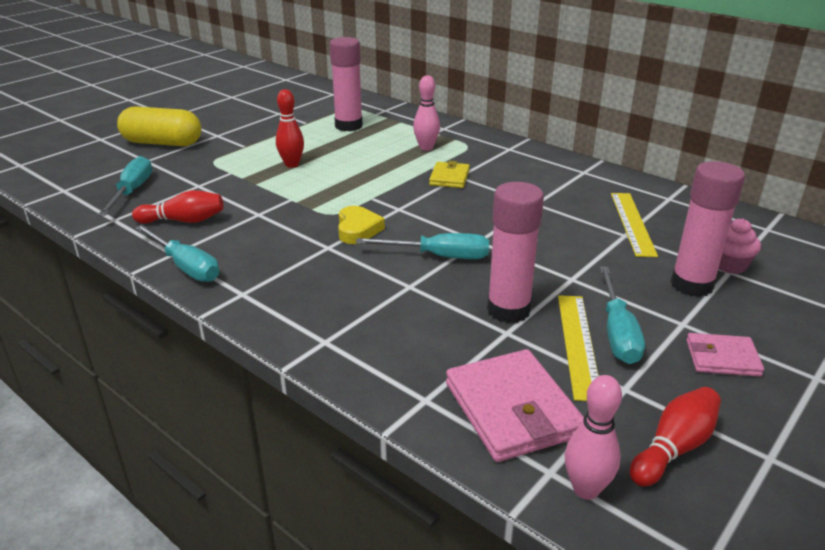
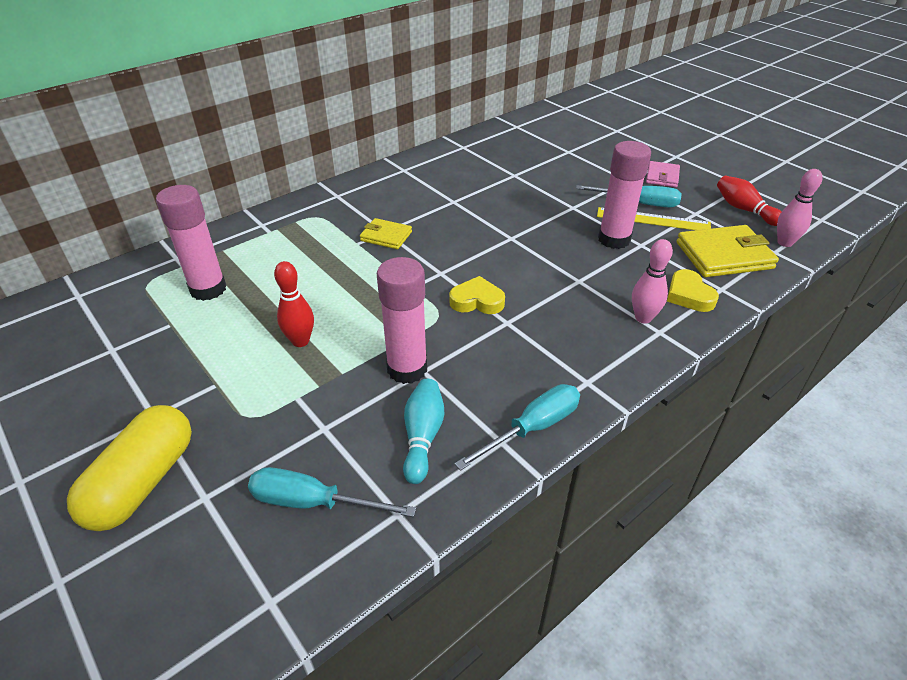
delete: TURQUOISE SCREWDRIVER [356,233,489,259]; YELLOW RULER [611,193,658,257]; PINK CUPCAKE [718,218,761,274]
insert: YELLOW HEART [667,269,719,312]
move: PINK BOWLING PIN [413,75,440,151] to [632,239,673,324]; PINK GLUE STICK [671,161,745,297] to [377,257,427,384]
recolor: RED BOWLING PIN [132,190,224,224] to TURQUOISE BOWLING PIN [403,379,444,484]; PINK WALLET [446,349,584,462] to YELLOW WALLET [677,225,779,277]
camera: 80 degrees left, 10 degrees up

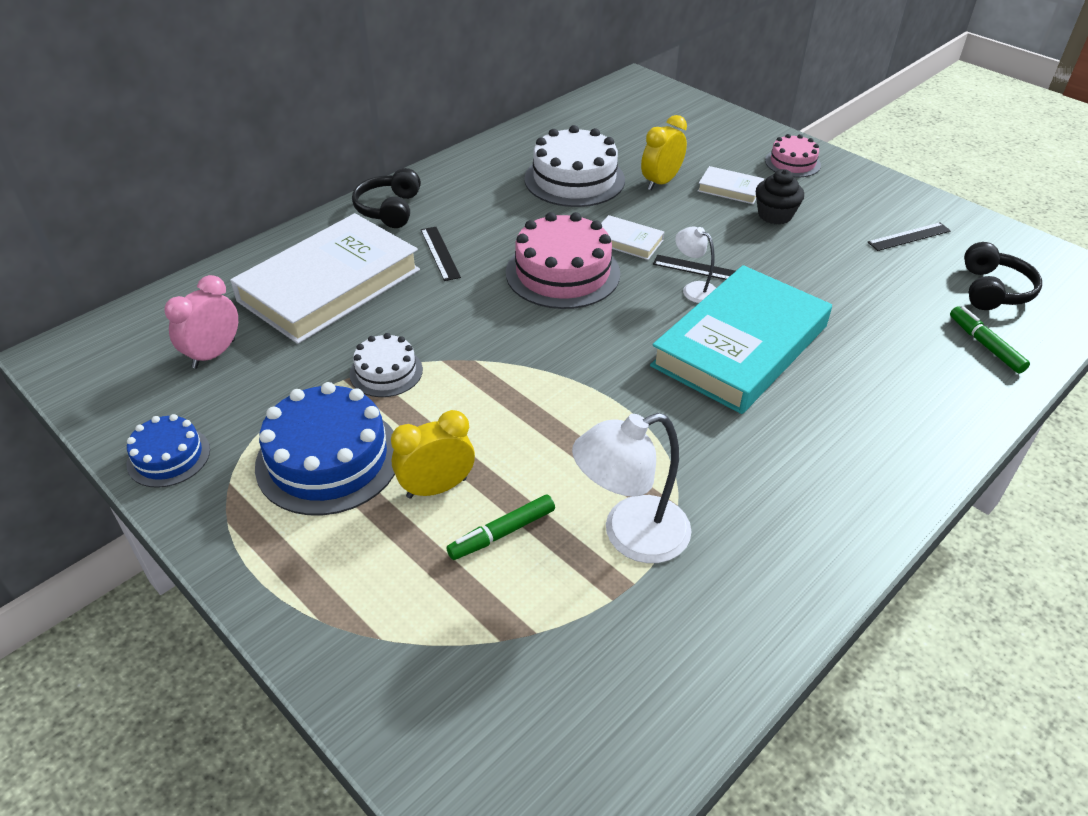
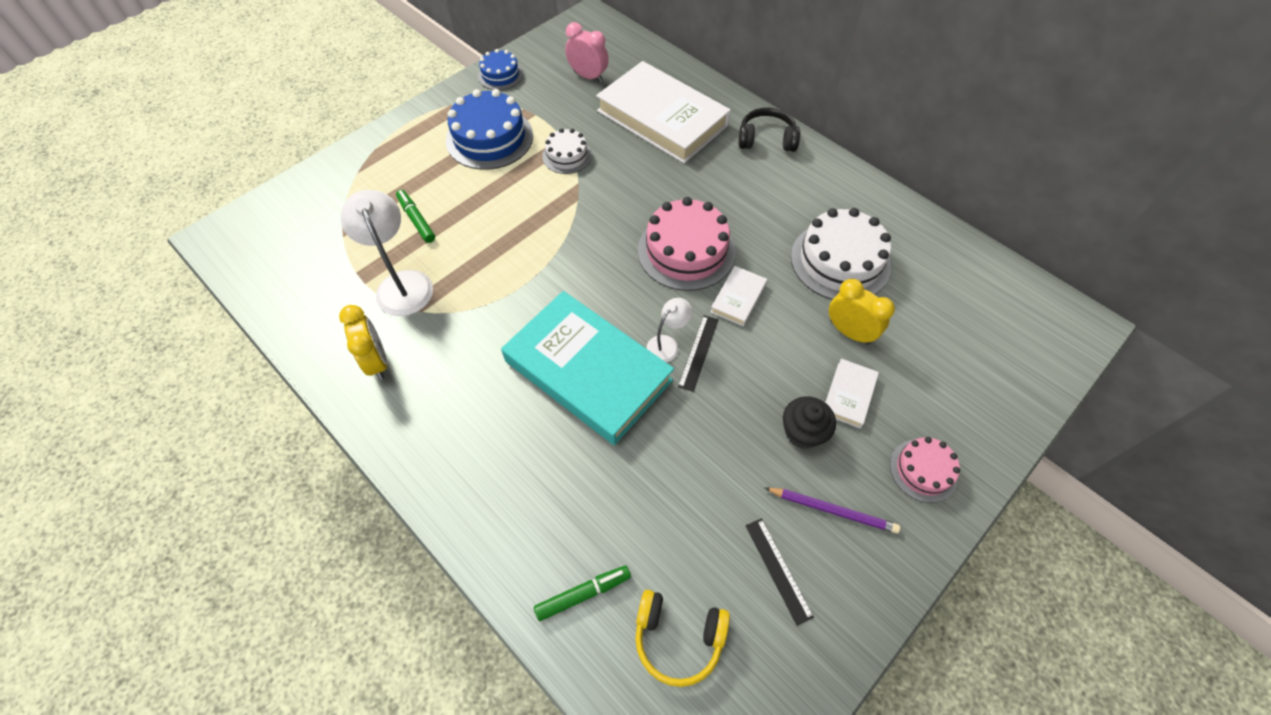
delete: BLACK RULER [421,227,461,281]
insert: PURPLE PENCIL [765,487,900,534]
move: YELLOW CLOCK [391,410,475,499] to [339,305,387,380]
recolor: BLACK HEADPHONES [964,242,1042,310] to YELLOW HEADPHONES [635,590,730,687]
camera: 90 degrees right, 15 degrees up

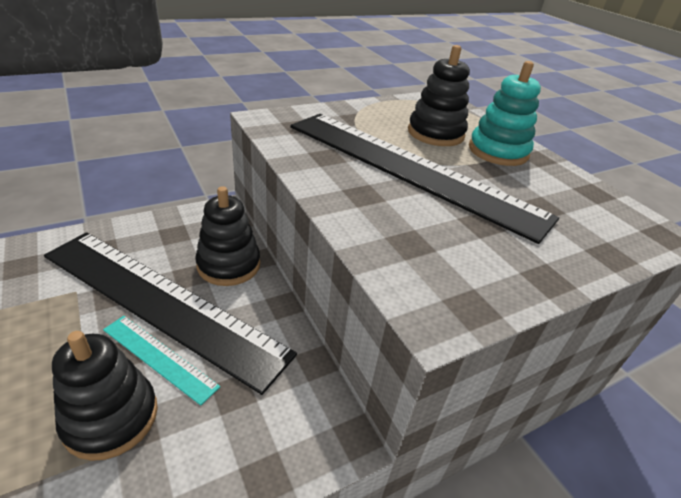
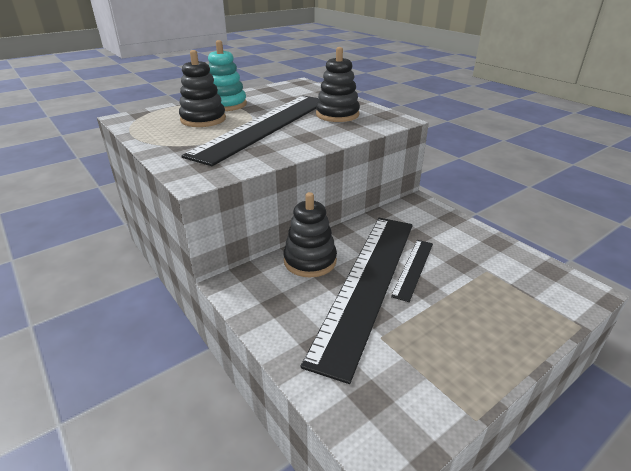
move: BLACK STACKING TOY [52,331,158,461] to [316,47,360,122]
recolor: TURQUOISE RULER [103,316,220,406] to BLACK RULER [391,240,433,302]
camera: 95 degrees left, 5 degrees down

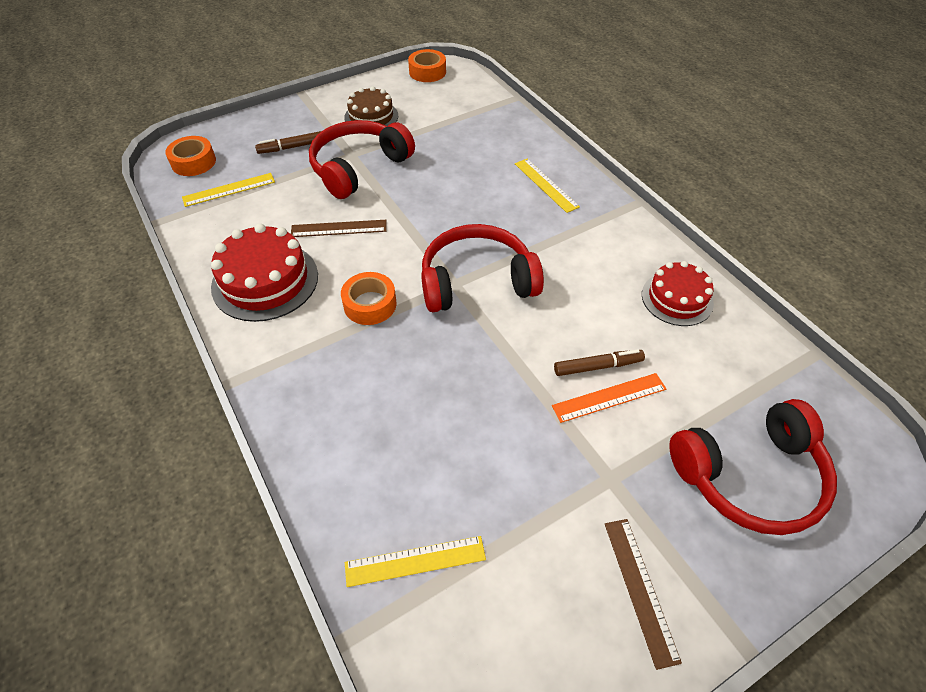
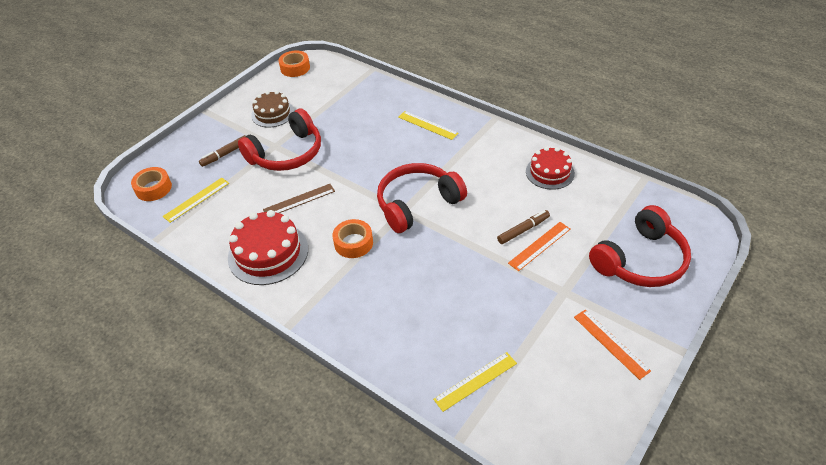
recolor: BROWN RULER [605,519,682,670] to ORANGE RULER [574,310,651,380]
rotate: RED HEADPHONES [309,120,415,199] = [238,108,321,171] 150 degrees counterclockwise
camera: 20 degrees left, 5 degrees down

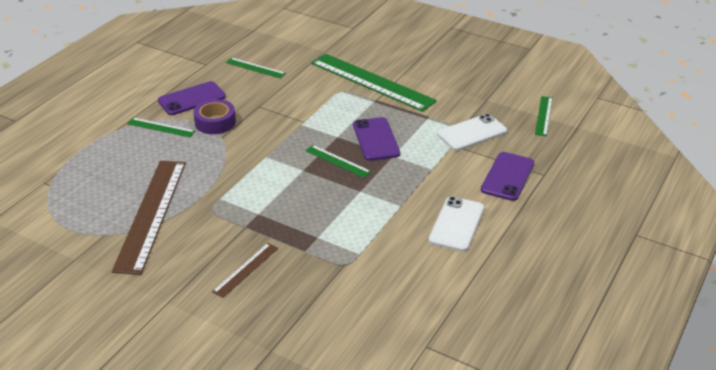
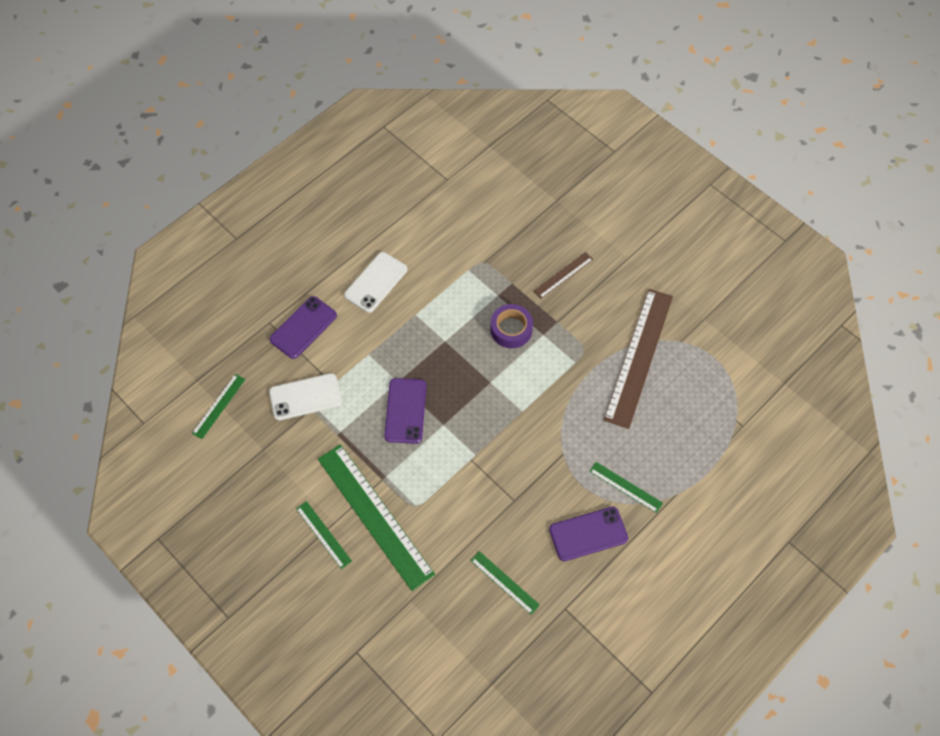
move: PURPLE TAPE [193,99,236,134] to [490,304,533,348]; GREEN RULER [305,145,371,178] to [296,501,352,569]
camera: 165 degrees left, 25 degrees up

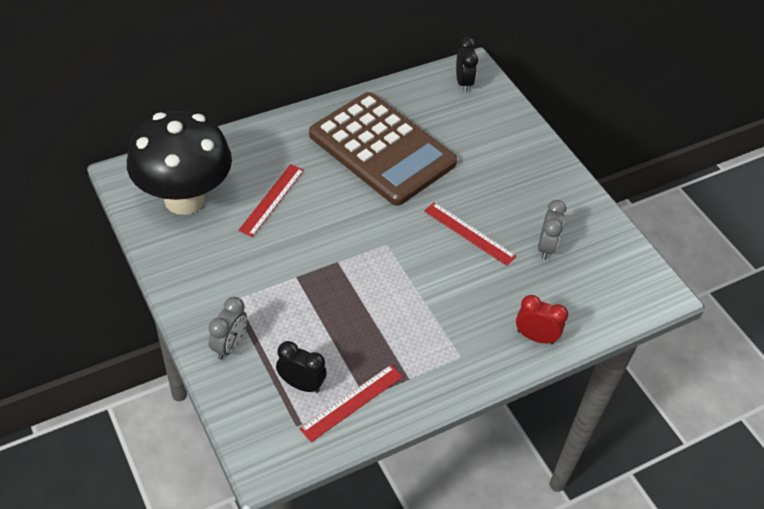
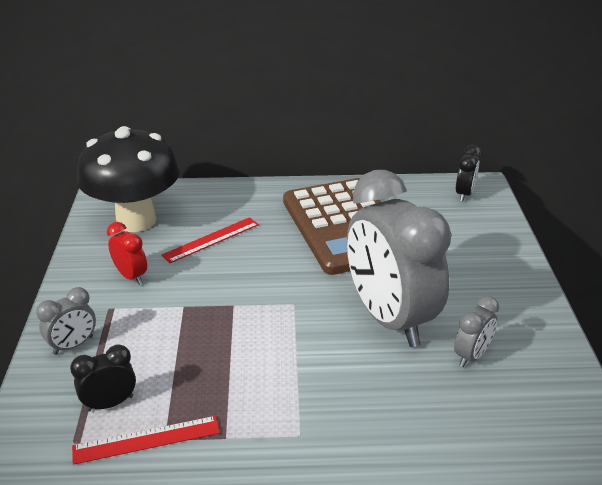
move: RED CLOCK [516,295,568,344] to [107,222,147,285]
replace: RED RULER [424,202,516,266] to GREY CLOCK [347,170,451,347]
rotate: BLACK CLOCK [276,341,327,393] = [70,345,136,412] 75 degrees counterclockwise
camera: 30 degrees right, 15 degrees down

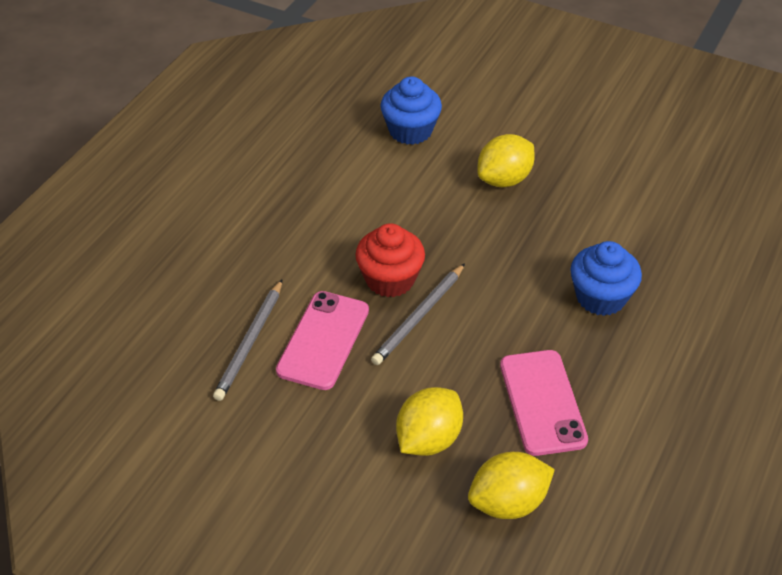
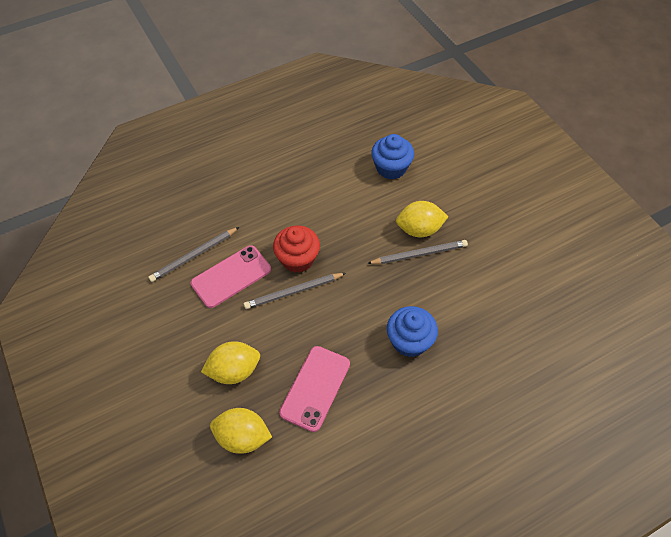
insert: GREY PENCIL [367,240,468,264]
camera: 35 degrees right, 10 degrees up

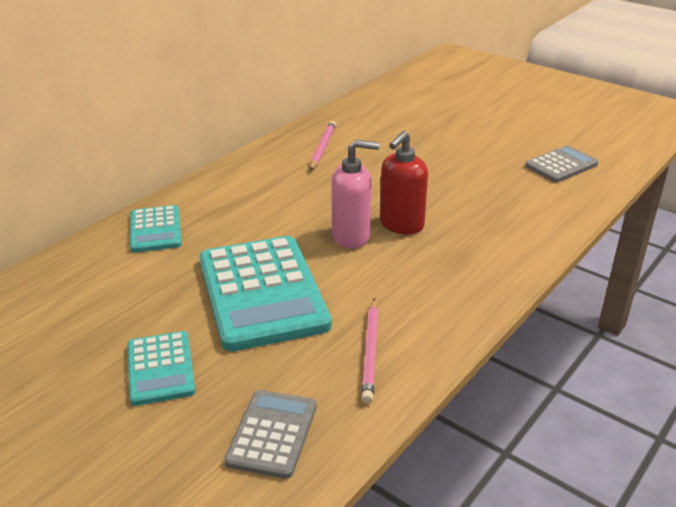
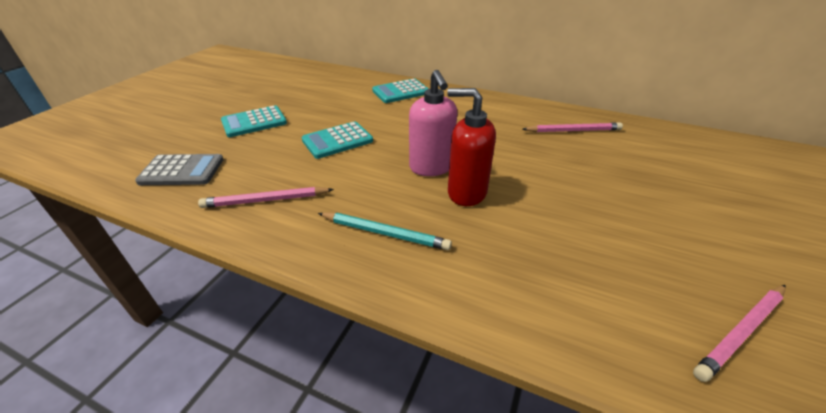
insert: TURQUOISE PENCIL [318,213,452,250]
replace: GREY CALCULATOR [525,145,598,182] to PINK PENCIL [693,285,786,382]
resize: TURQUOISE CALCULATOR [199,236,332,352] = [302,121,373,159] x0.52
camera: 75 degrees right, 5 degrees up

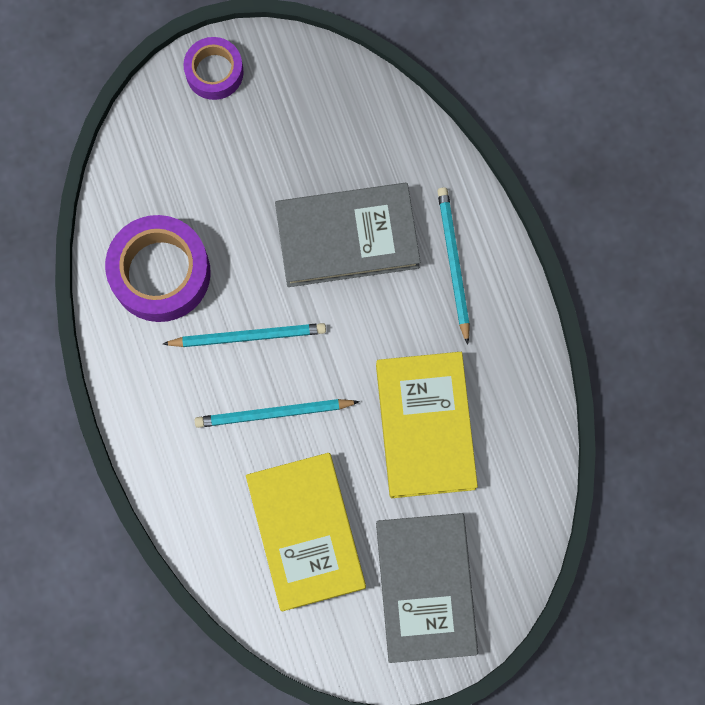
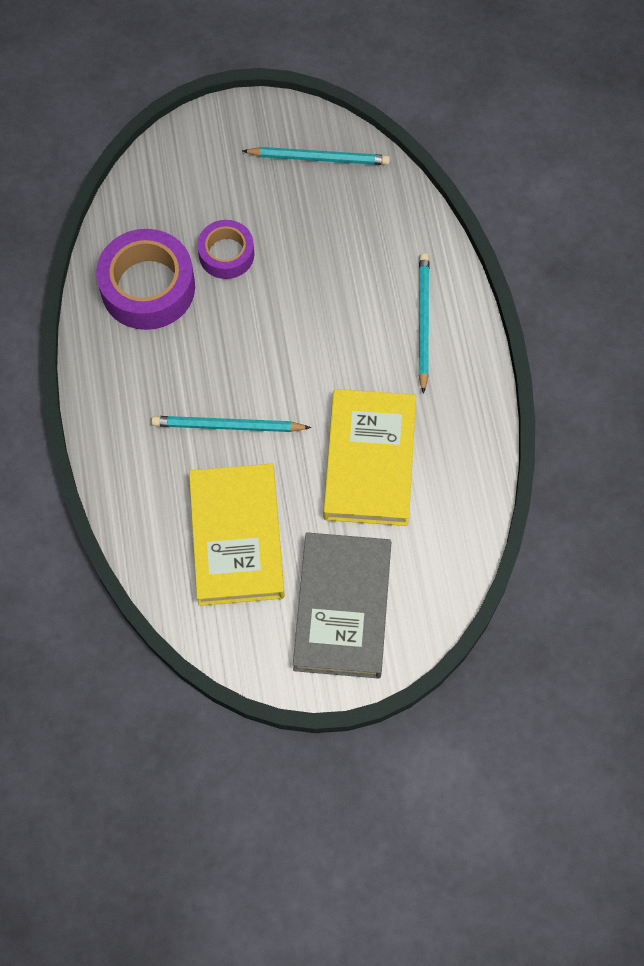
delete: GREY BOOK [275,183,420,287]
move: TURQUOISE PENCIL [163,323,326,347] to [242,147,390,165]; PURPLE TAPE [183,37,244,100] to [197,220,254,279]
camera: 10 degrees right, 10 degrees down

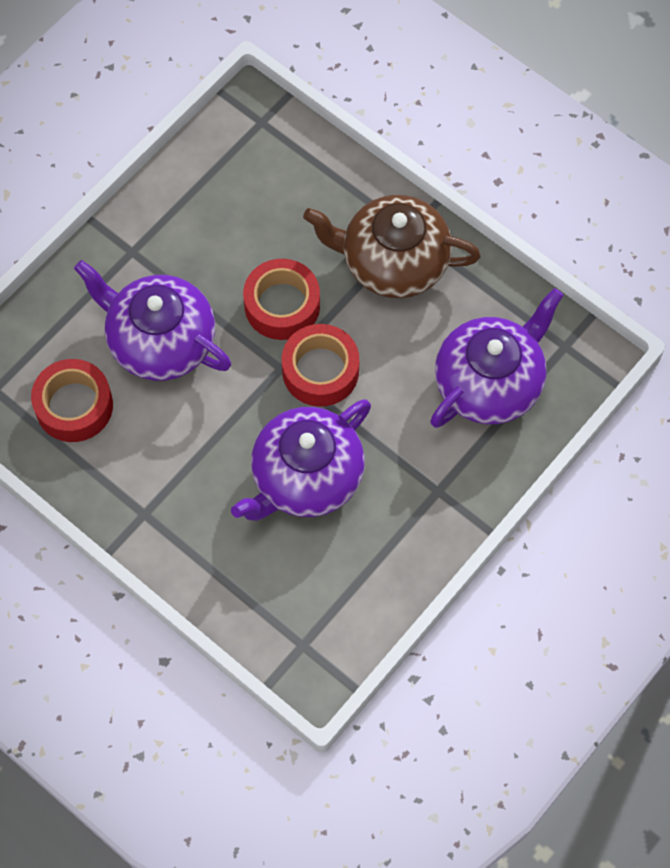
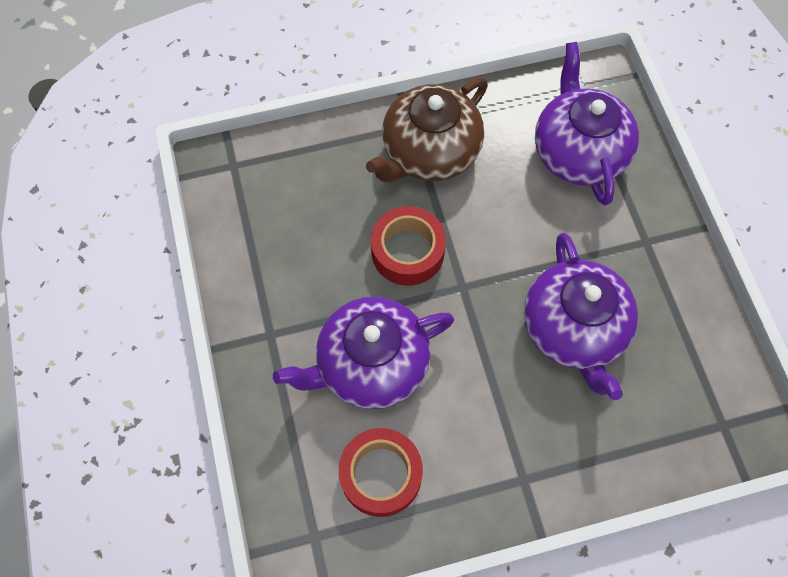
delete: RED TAPE [282,324,359,407]
camera: 55 degrees left, 0 degrees up

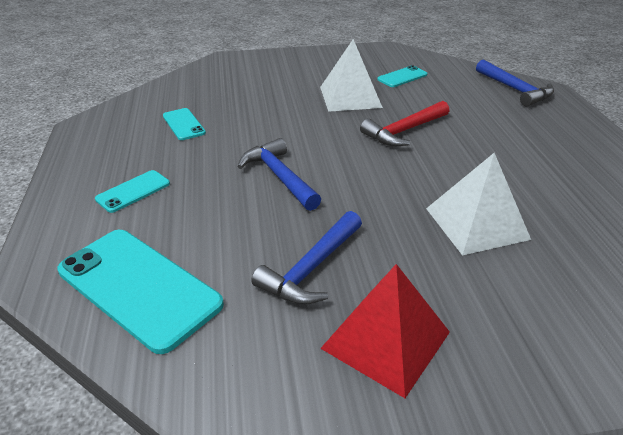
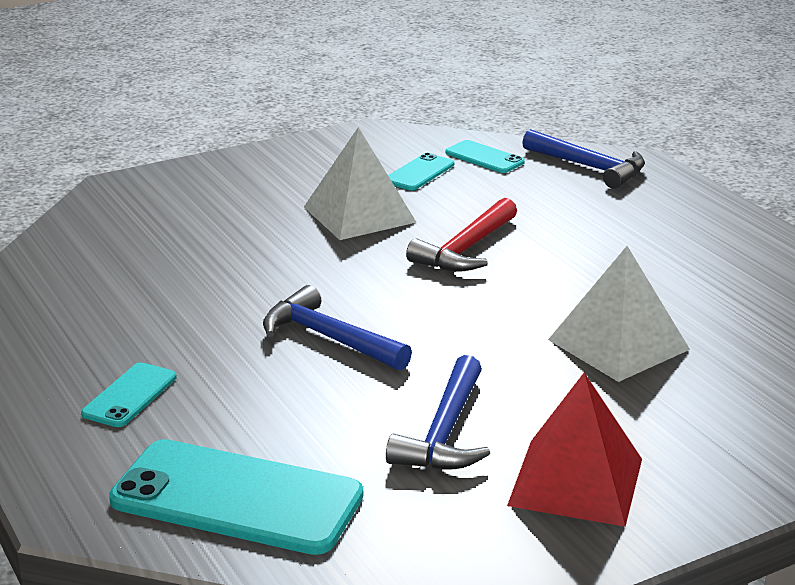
move: TURQUOISE PHONE [163,108,206,140] to [446,140,525,173]
camera: 20 degrees left, 10 degrees down

